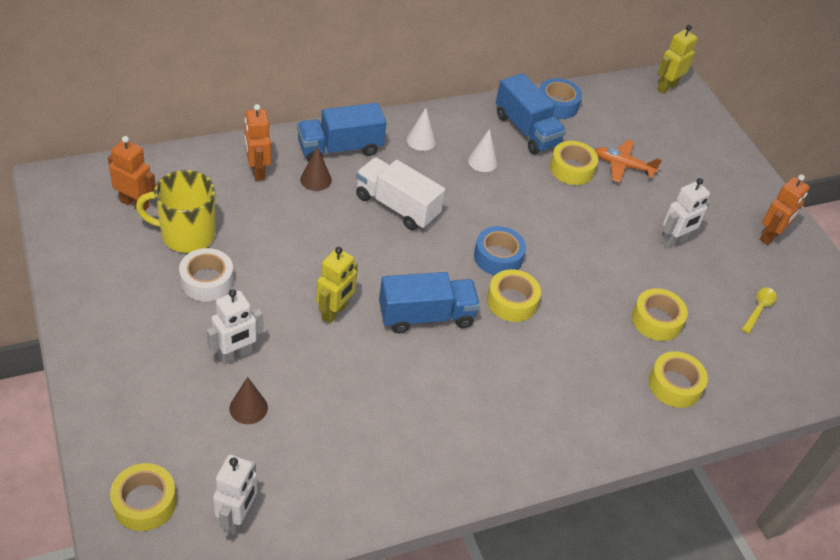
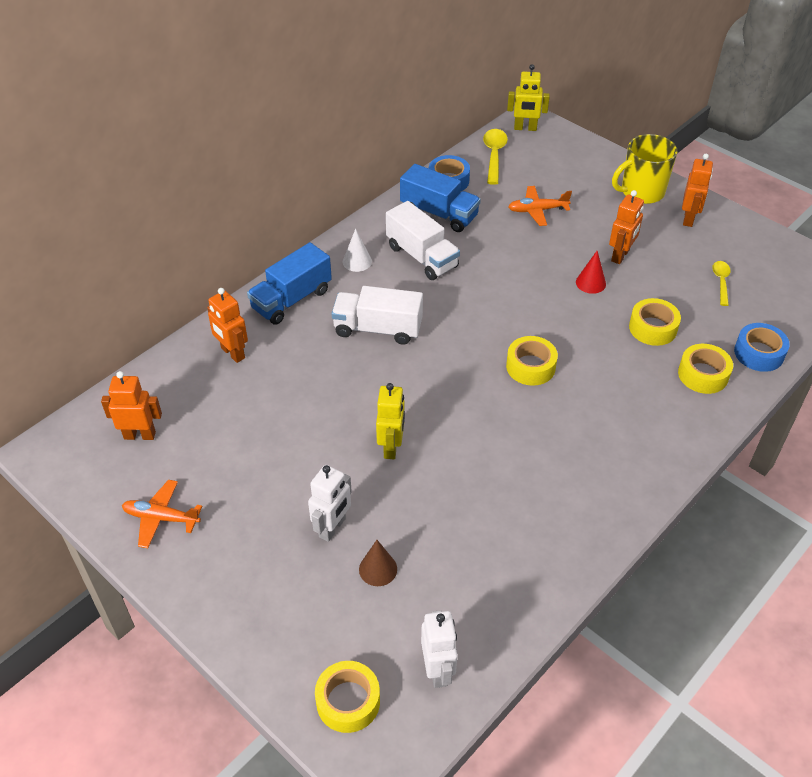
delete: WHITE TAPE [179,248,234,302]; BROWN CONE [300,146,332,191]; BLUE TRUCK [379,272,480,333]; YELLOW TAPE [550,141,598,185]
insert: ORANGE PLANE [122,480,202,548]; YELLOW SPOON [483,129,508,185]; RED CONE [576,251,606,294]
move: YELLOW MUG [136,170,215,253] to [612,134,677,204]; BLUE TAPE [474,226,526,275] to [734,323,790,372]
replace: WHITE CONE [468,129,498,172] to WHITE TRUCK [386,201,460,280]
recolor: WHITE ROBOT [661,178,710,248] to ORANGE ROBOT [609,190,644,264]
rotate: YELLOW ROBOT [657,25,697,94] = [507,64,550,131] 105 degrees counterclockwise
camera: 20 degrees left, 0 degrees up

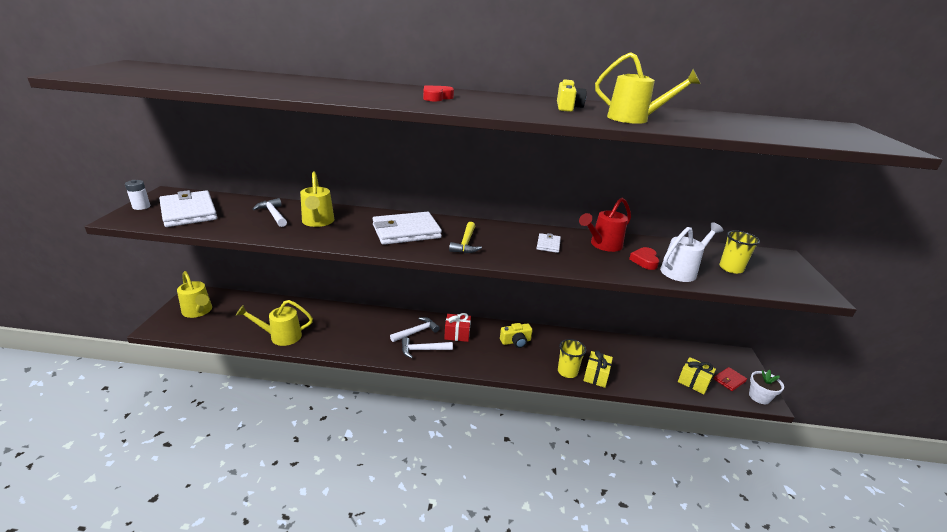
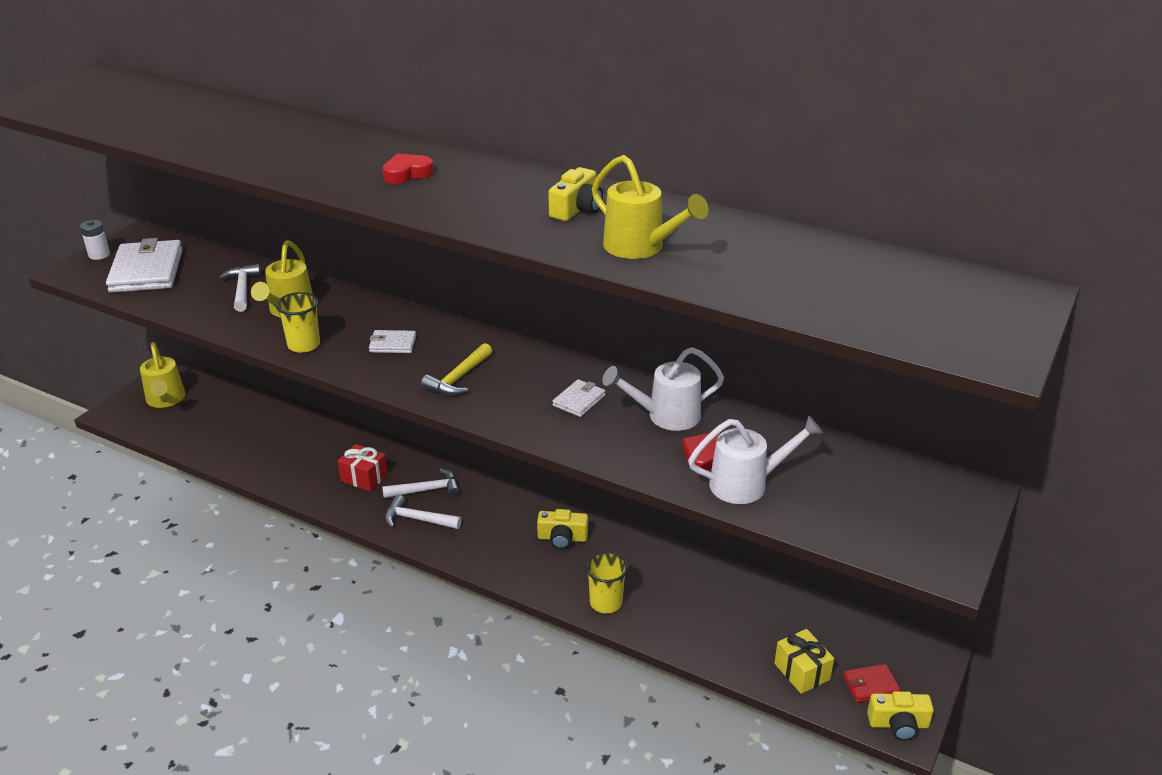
delete: YELLOW WATERING CAN [236,300,313,346]; YELLOW GIFT [583,350,613,388]
move: RED GIFT [444,313,471,342] to [338,444,388,492]; YELLOW CUP [719,231,760,274] to [276,292,320,353]
replace: WHITE FLOWER POT [749,370,784,404] to YELLOW CAMERA [867,691,934,741]
recolor: RED WATERING CAN [579,198,631,252] to WHITE WATERING CAN [602,347,724,431]
resize: WHITE WALLET [373,212,442,245] = [369,330,416,353] x0.48
camera: 25 degrees right, 5 degrees up

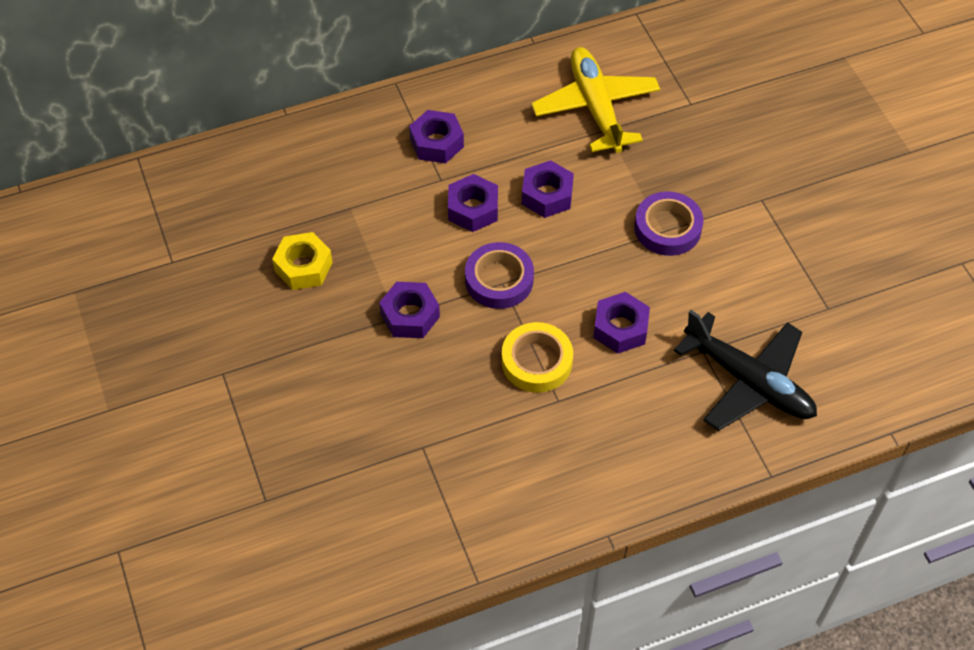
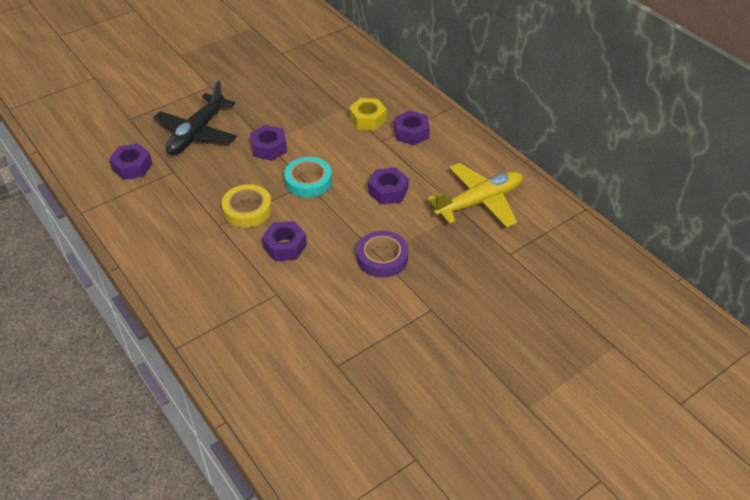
move: YELLOW NUT [272,232,333,290] to [349,98,387,130]; PURPLE NUT [448,174,498,232] to [109,143,152,180]; BLACK PLANE [674,310,817,431] to [153,80,237,155]
recolor: PURPLE TAPE [465,242,534,309] to TURQUOISE TAPE [284,157,332,198]
camera: 75 degrees right, 10 degrees down

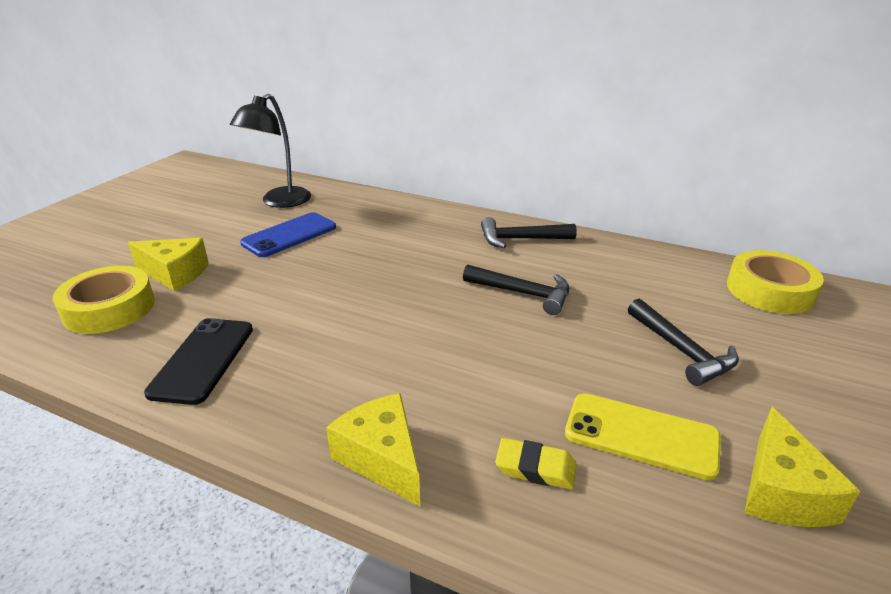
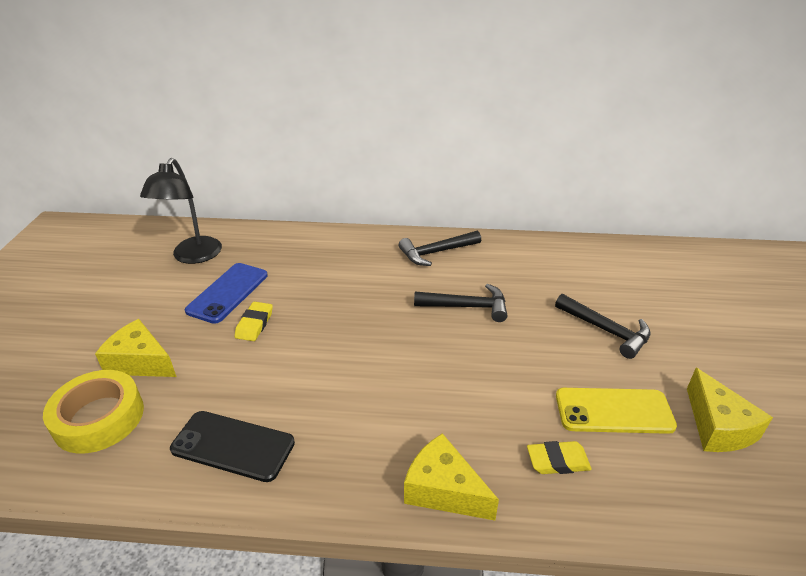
delete: YELLOW TAPE [727,250,824,314]
insert: YELLOW ERASER [235,302,273,341]
rotate: YELLOW CHEESE [128,238,209,291] = [95,319,177,377] 150 degrees counterclockwise; BLACK PHONE [144,318,253,405] = [170,411,295,482] 60 degrees counterclockwise
camera: 20 degrees left, 5 degrees up

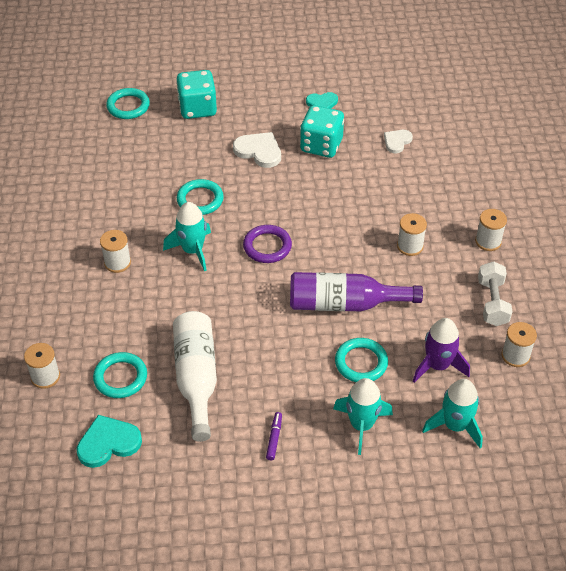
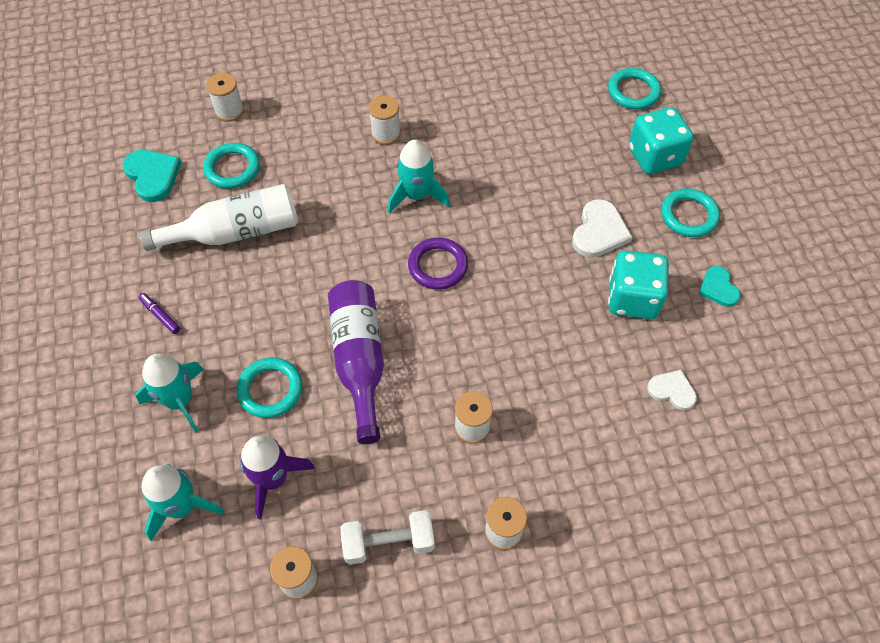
move: TURQUOISE RING [177,179,224,215] to [661,188,720,237]
rotate: PURPLE MARKER [266,412,282,460] = [138,293,180,334] 135 degrees counterclockwise
camera: 80 degrees right, 10 degrees up

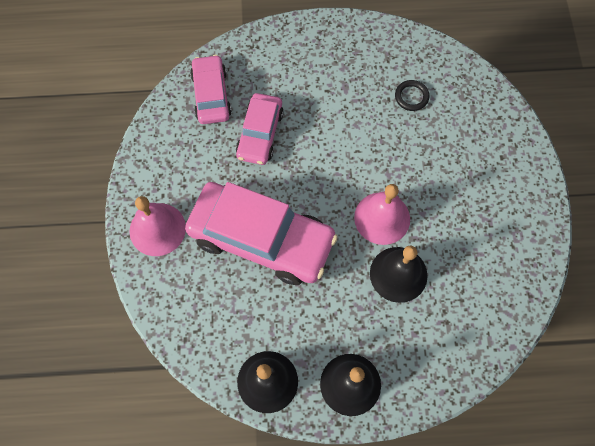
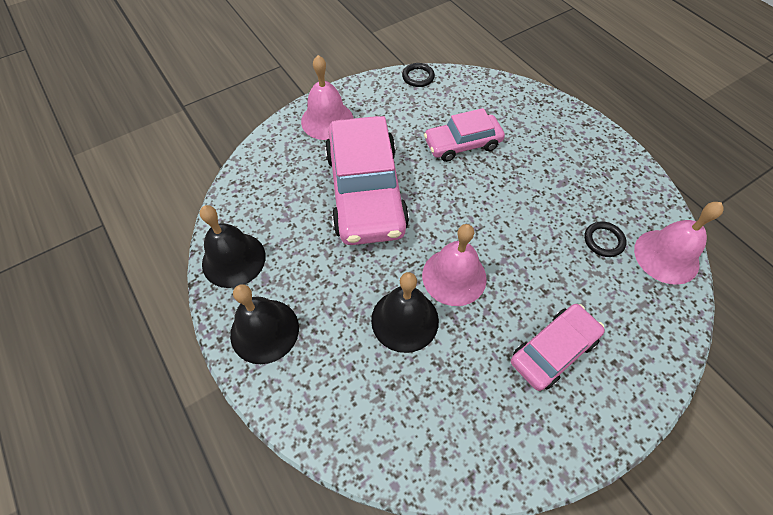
insert: BLACK RING [402,63,435,87]; PINK BELL [634,202,724,285]
move: PINK CAR [190,55,232,124] to [511,304,605,391]
camera: 60 degrees right, 10 degrees down

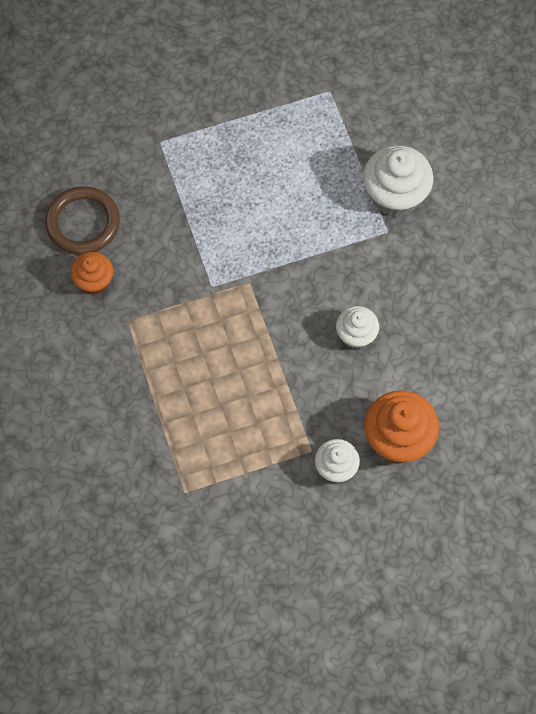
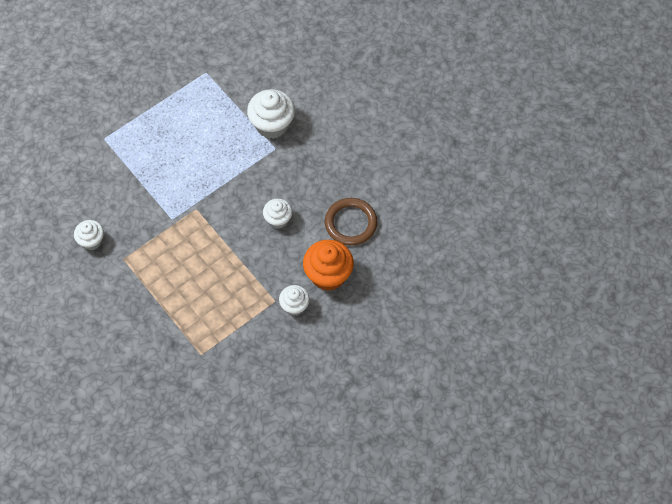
move: BROWN RING [45,186,120,255] to [325,198,377,246]
recolor: ORANGE CUPCAKE [71,252,113,295] to WHITE CUPCAKE [74,220,104,250]
camera: 20 degrees left, 5 degrees down

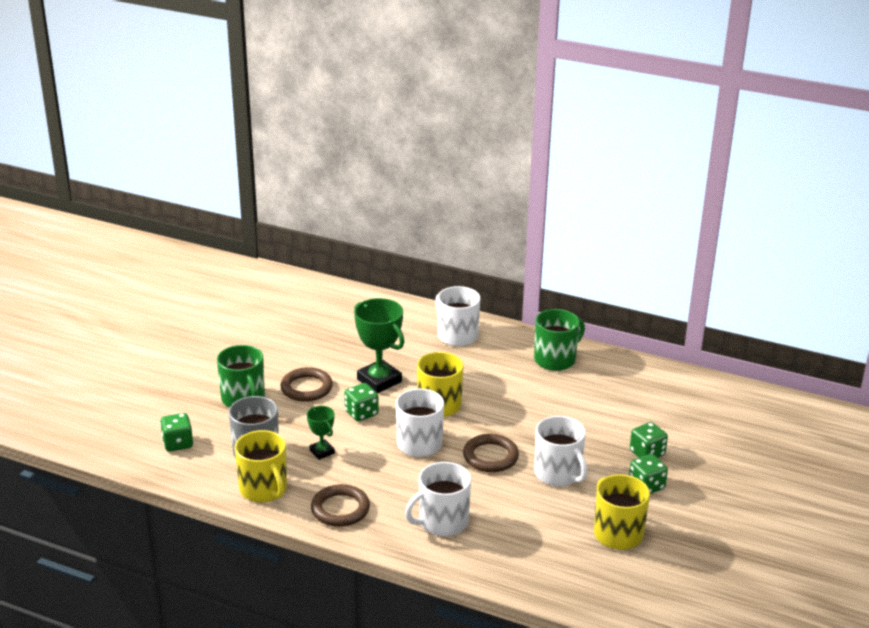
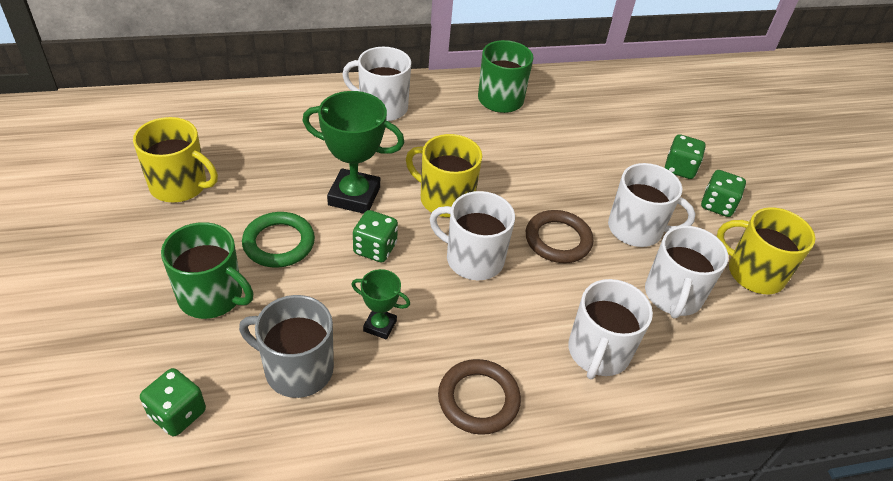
insert: WHITE MUG [645,226,728,319]
move: YELLOW MUG [235,430,287,502] to [133,117,218,203]
recolor: BROWN RING [280,367,333,402] to GREEN RING [242,212,315,268]
camera: 40 degrees left, 15 degrees up

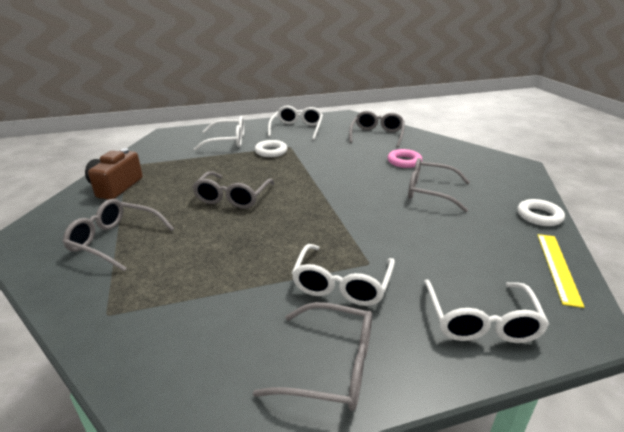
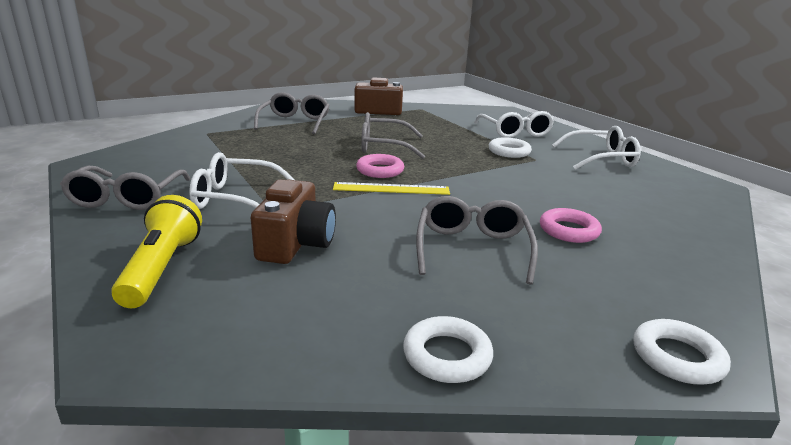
delete: GREY GLASSES [349,111,405,147]
insert: BROWN CAMERA [251,179,336,264]; PINK RING [356,154,404,178]; WHITE RING [634,319,731,385]
move: YELLOW RULER [538,234,584,308] to [333,182,450,195]
replace: WHITE GLASSES [424,280,550,343] to YELLOW FLASHLIGHT [111,195,202,308]
camera: 75 degrees right, 5 degrees down

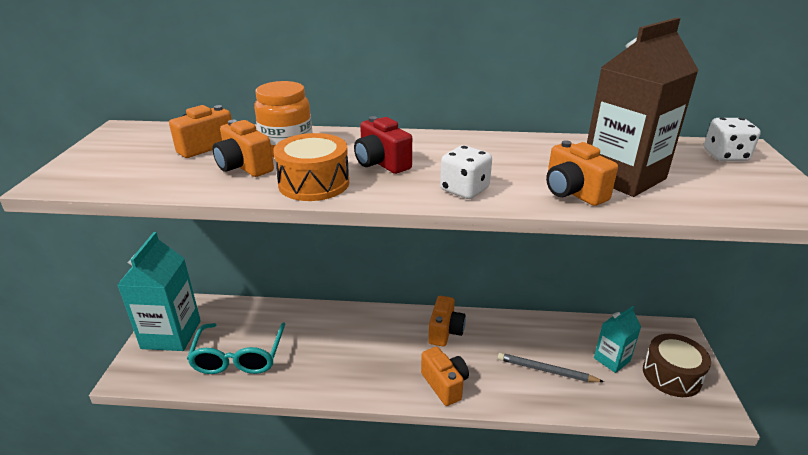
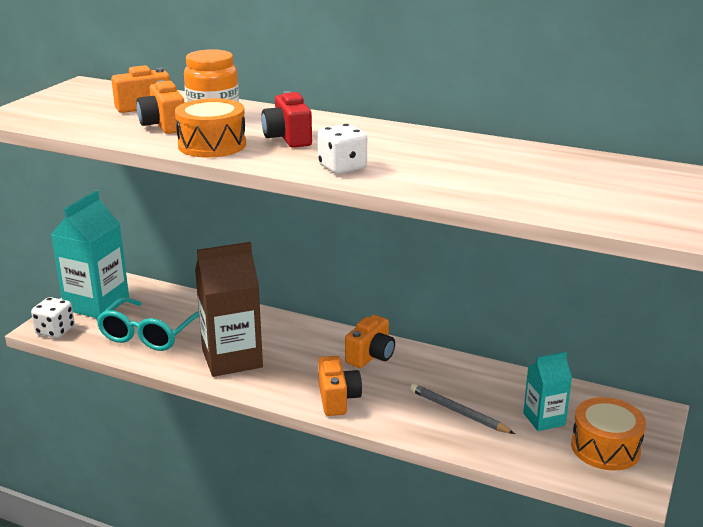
delete: ORANGE CAMERA [546,140,618,206]
move: BROWN CARTON [587,18,699,197] to [195,242,263,377]; WHITE DICE [704,118,761,161] to [31,297,75,338]
recolor: BROWN DRUM [643,334,711,397] to ORANGE DRUM [571,397,646,471]
camera: 20 degrees right, 5 degrees down

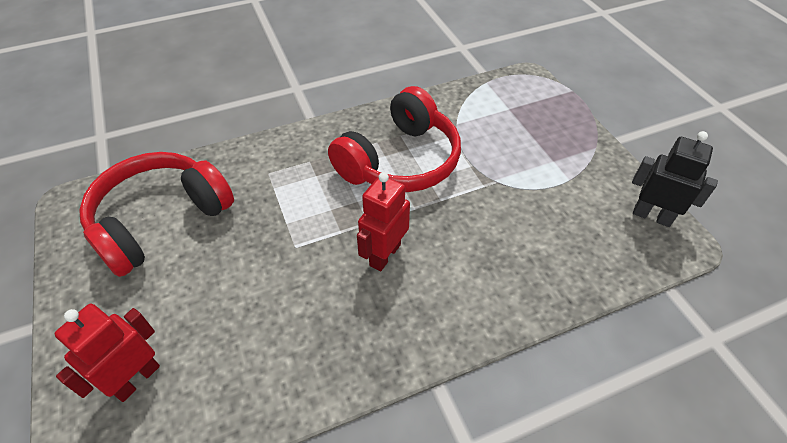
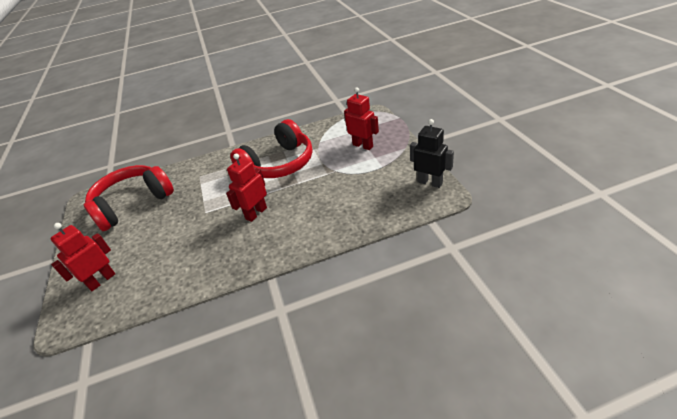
insert: RED ROBOT [344,87,379,150]
camera: 10 degrees right, 10 degrees down

